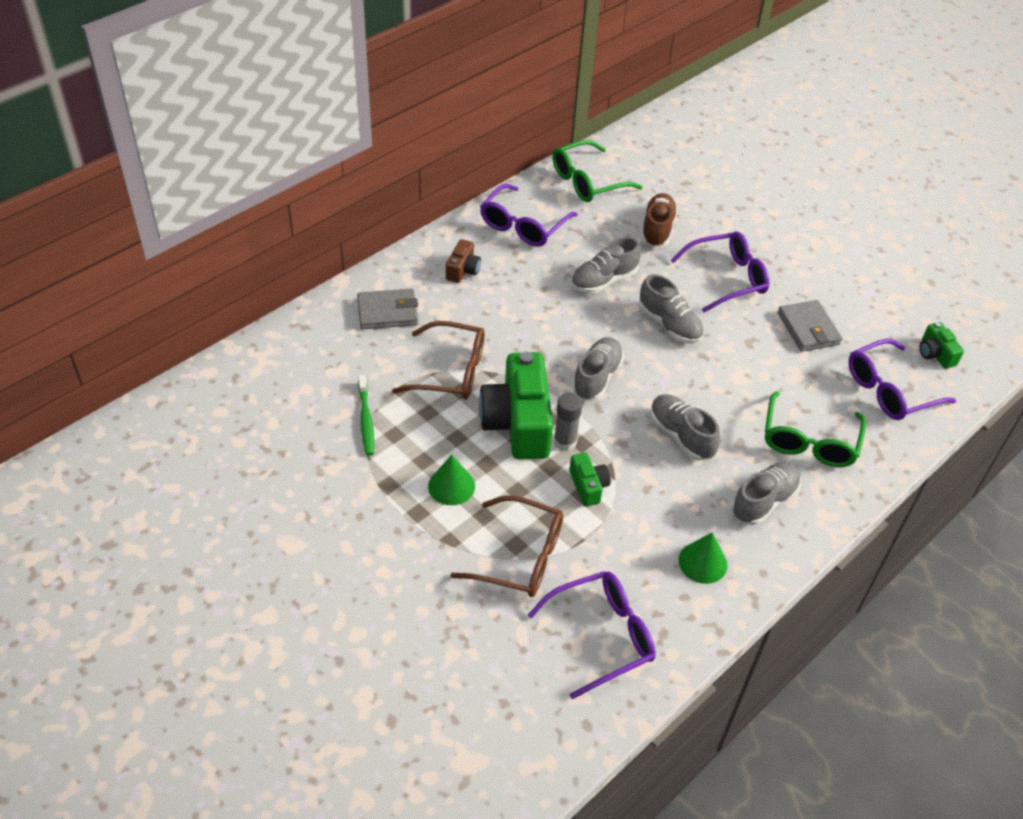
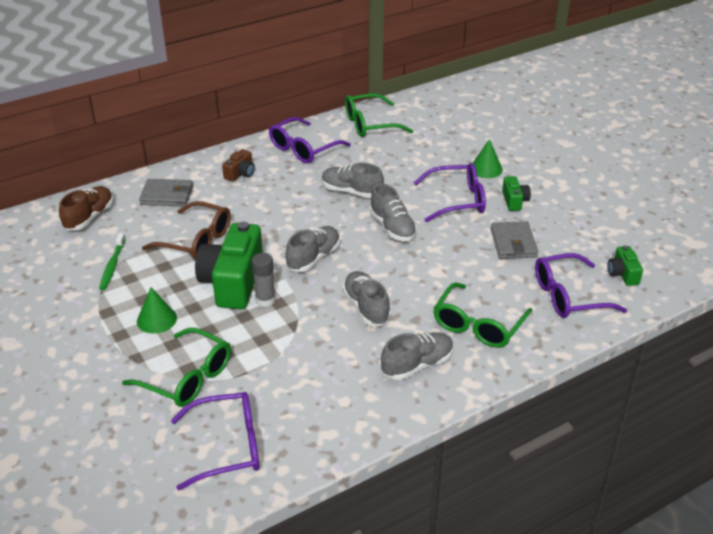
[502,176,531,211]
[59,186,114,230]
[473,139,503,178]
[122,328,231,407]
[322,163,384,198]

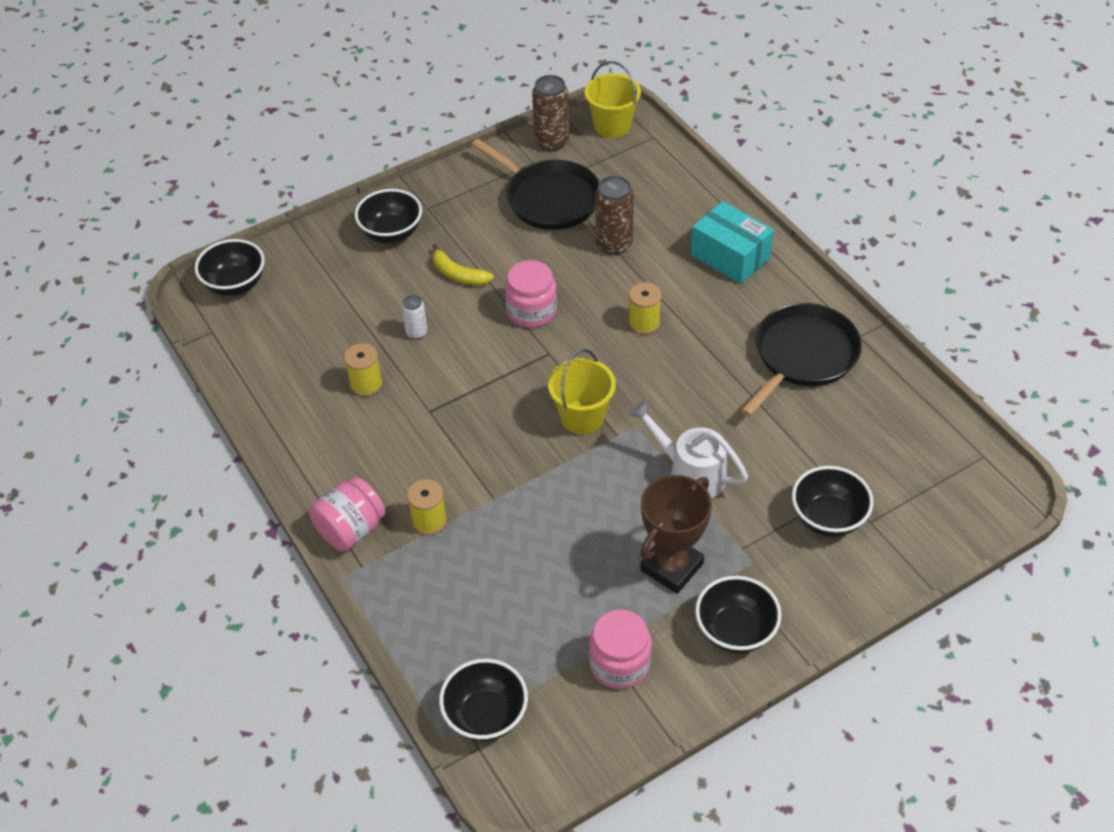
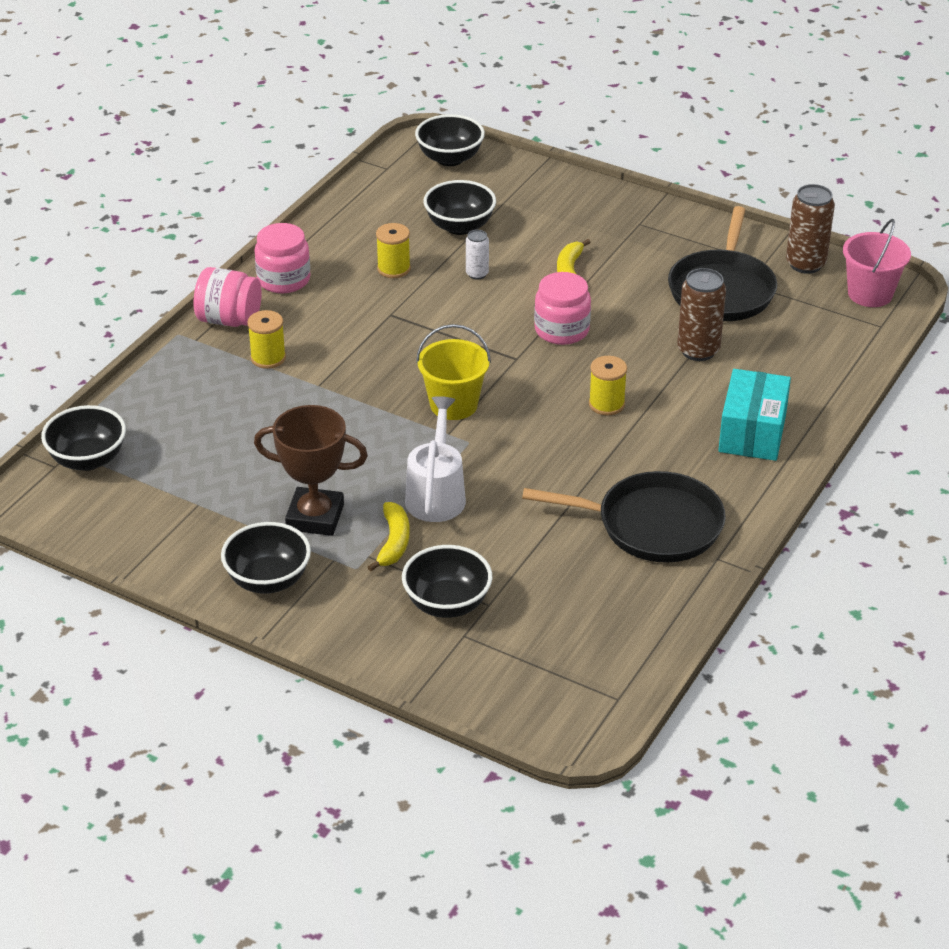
[368,502,410,571]
[424,180,496,235]
[254,223,310,293]
[843,219,911,307]

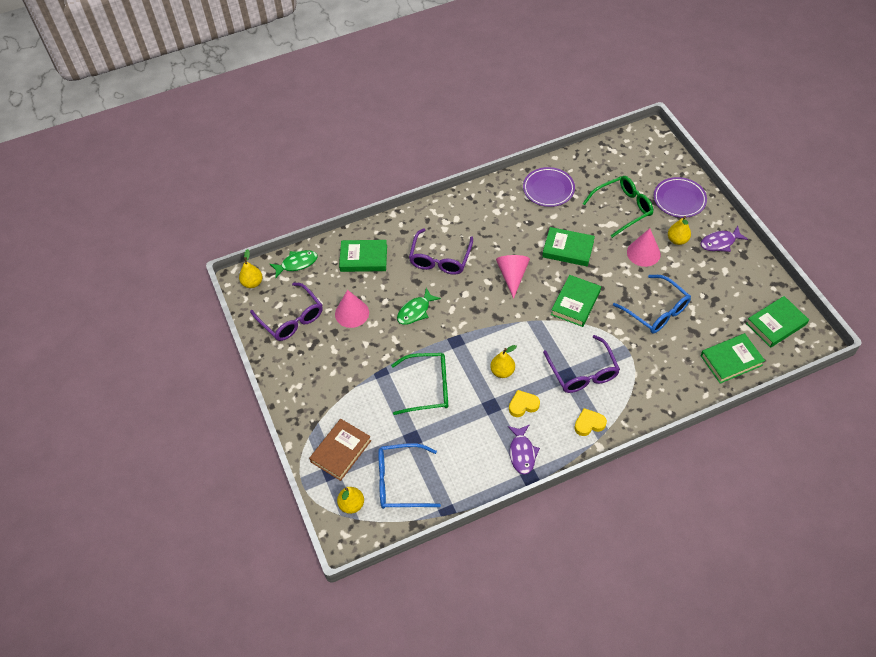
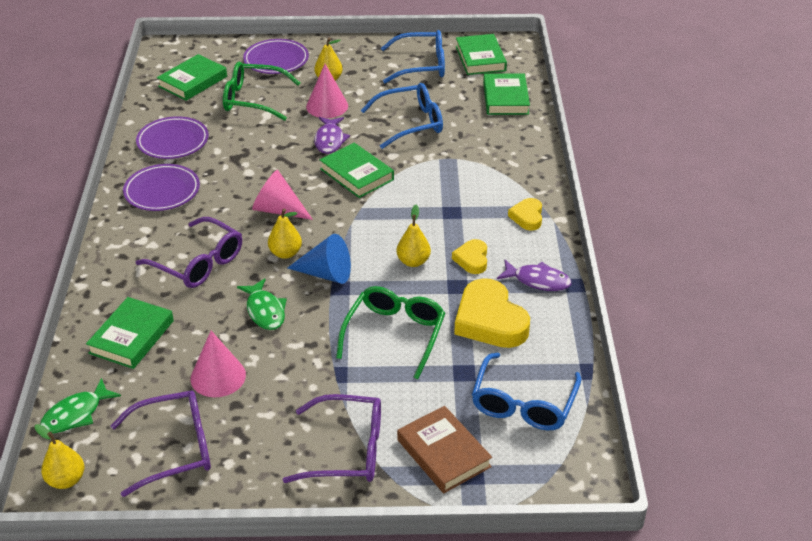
[123,164,200,211]
[287,234,351,284]
[381,30,445,83]
[454,278,530,348]
[268,209,302,259]
[157,54,227,101]
[283,394,381,483]
[314,117,350,154]
[40,378,121,433]
[223,61,300,121]

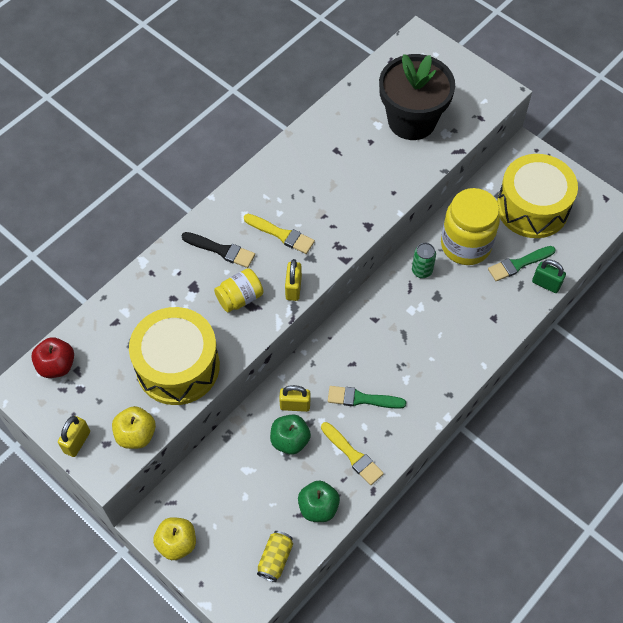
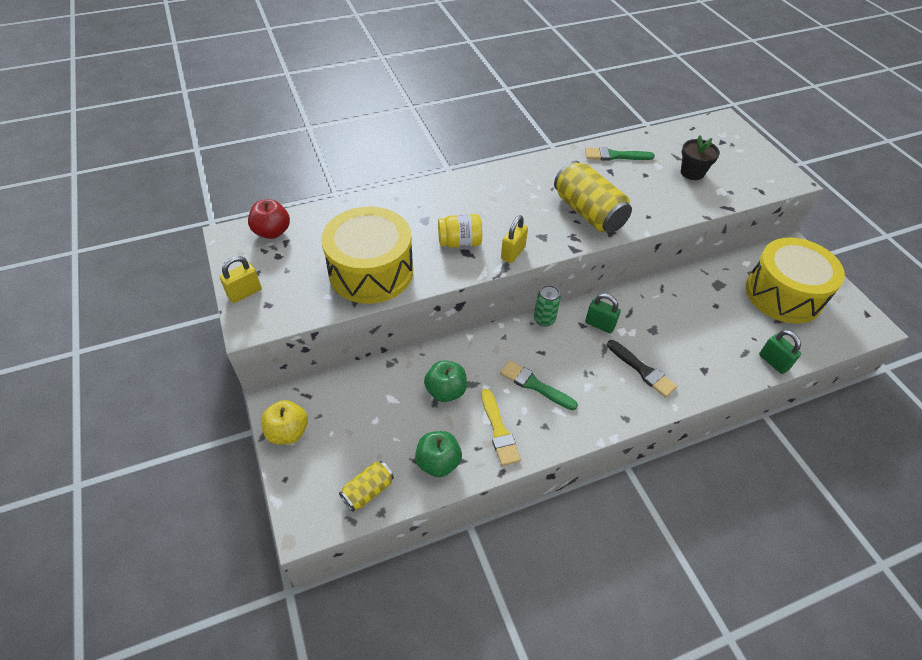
[112,406,156,449] (first image)
[244,214,315,254] (first image)
[279,385,310,412] (first image)
[441,188,500,265] (first image)
[554,161,632,233]
[585,293,621,333]
[607,340,677,398]
[534,285,561,326]
[585,147,655,161]
[681,135,720,180]

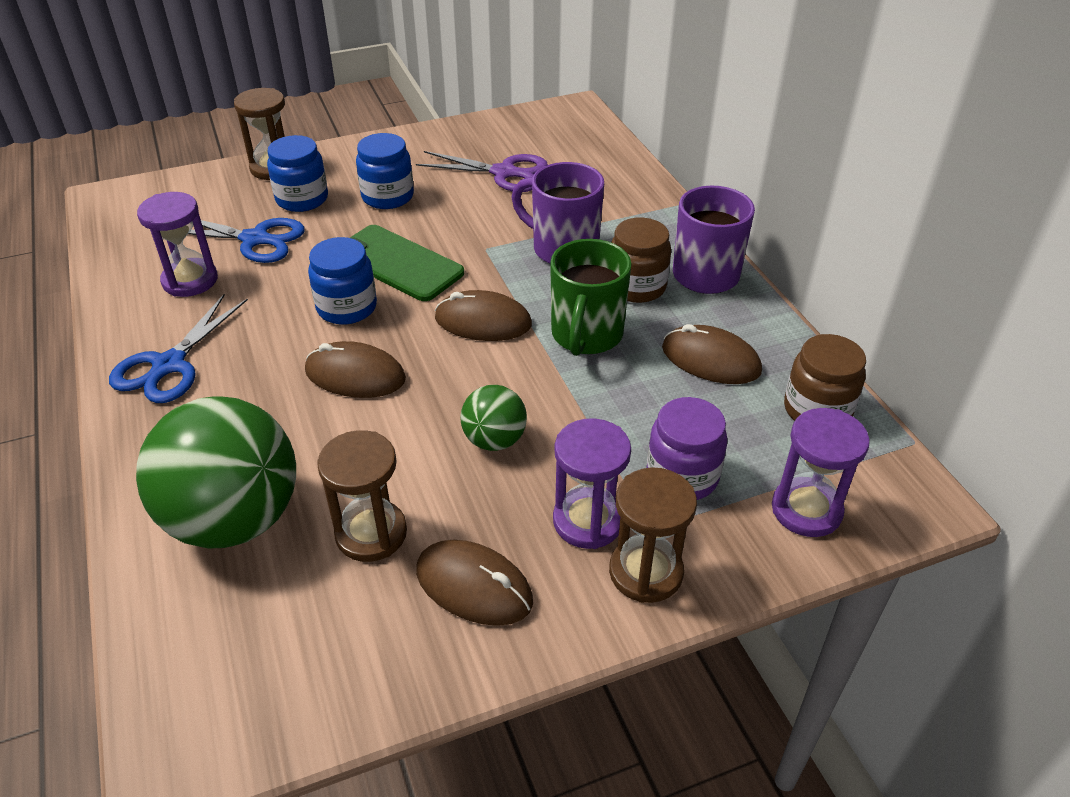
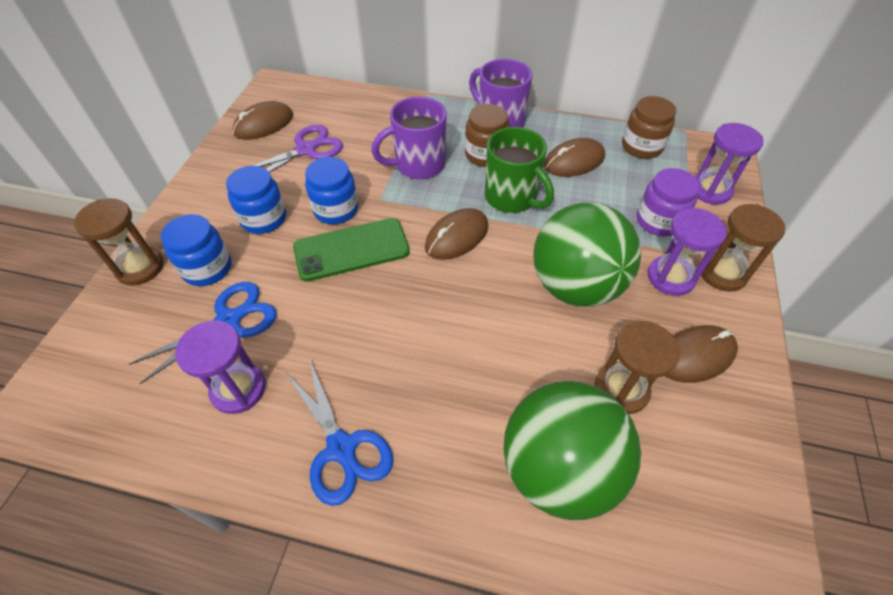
[232,101,293,140]
[305,157,358,224]
[533,202,641,307]

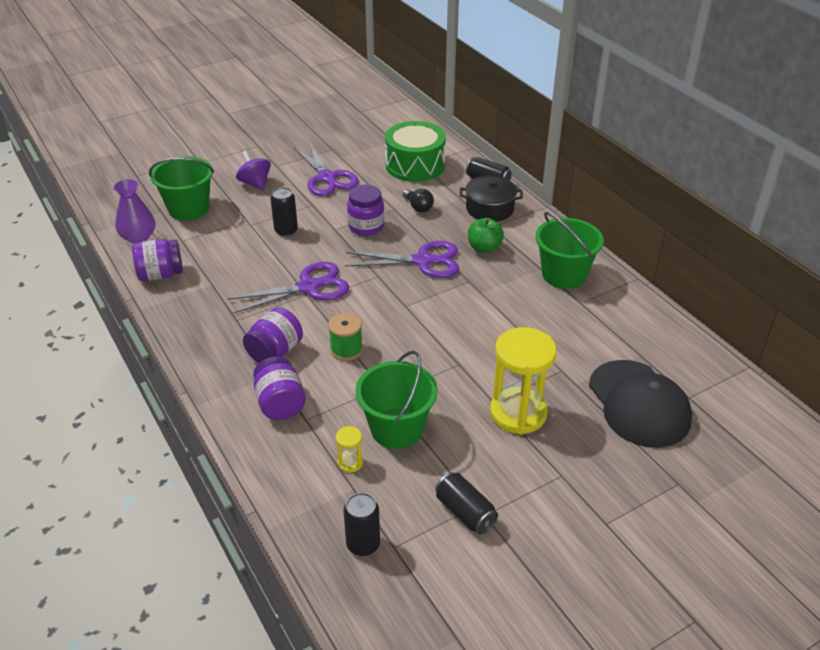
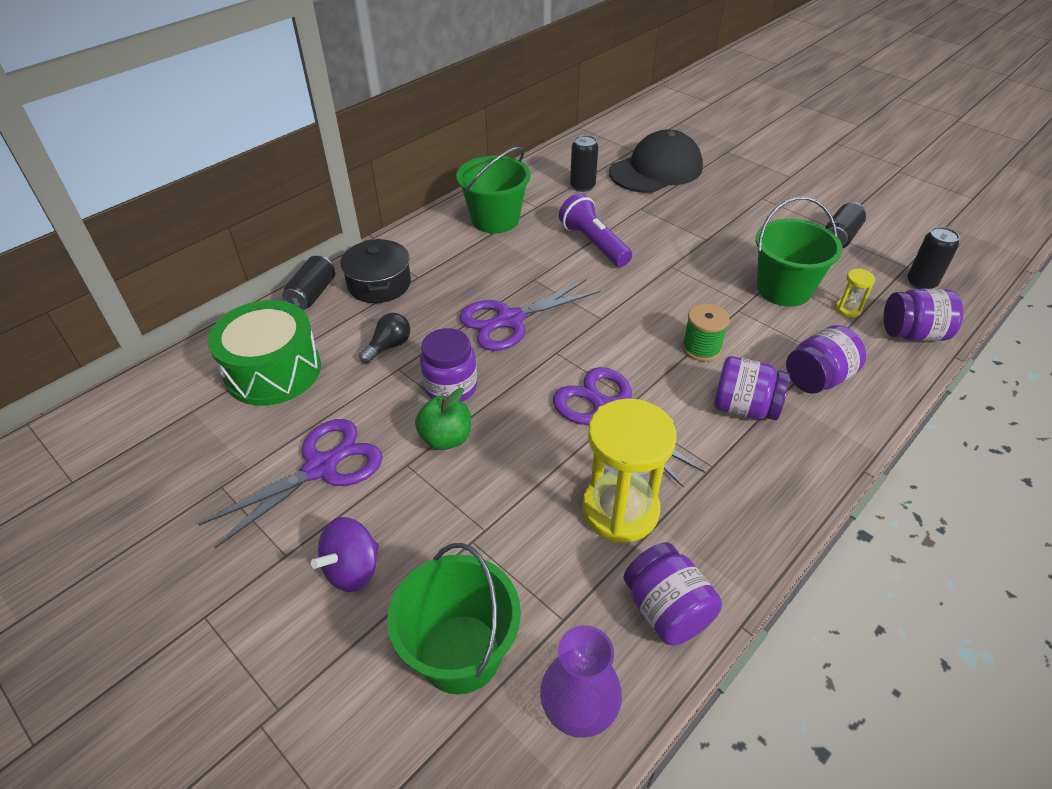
[559,193,632,267]
[884,289,963,341]
[570,135,598,192]
[415,388,471,450]
[582,399,677,543]
[459,279,601,351]

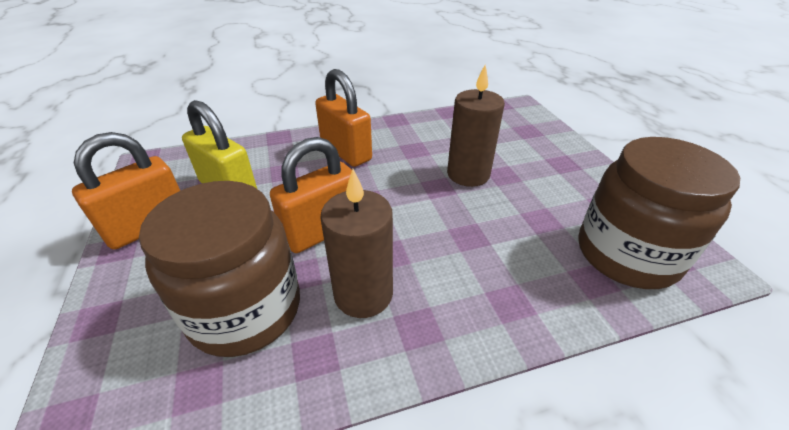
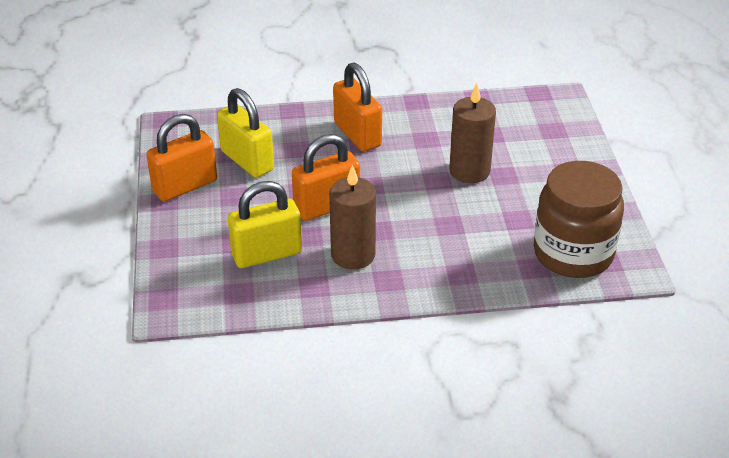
[228,181,302,268]

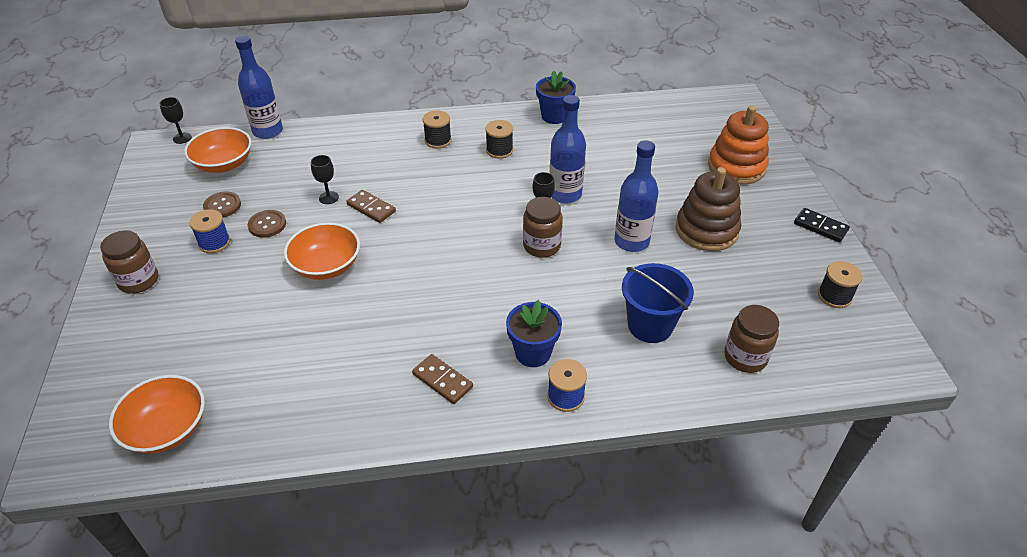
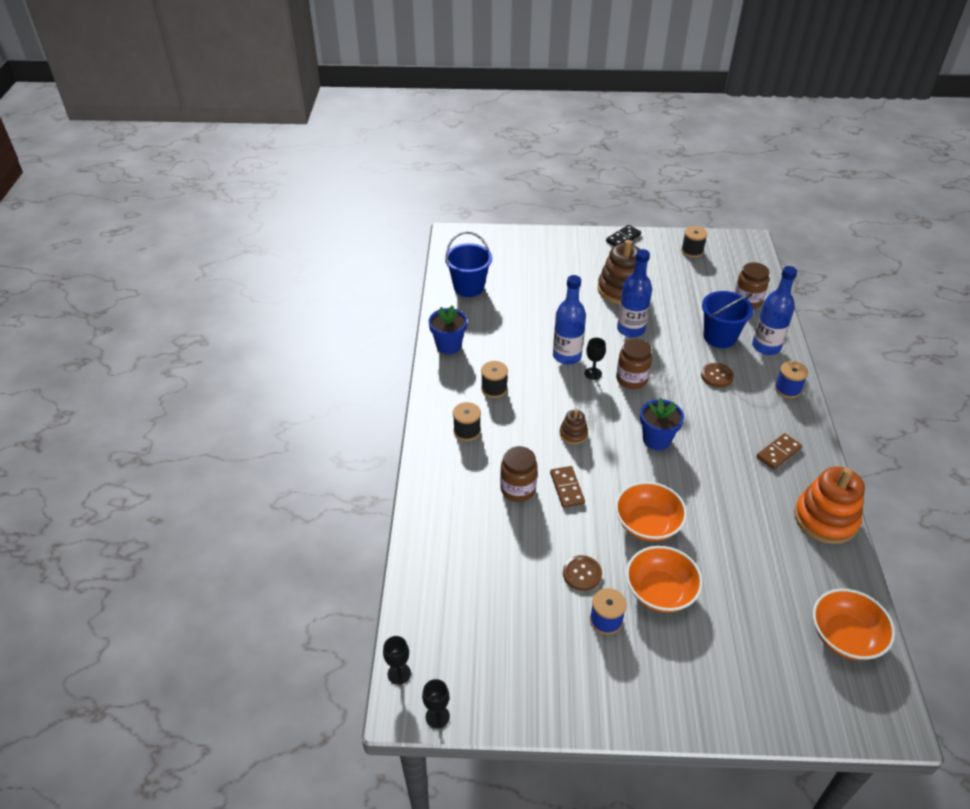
[445,232,492,297]
[560,410,588,445]
[500,446,538,502]
[626,546,703,612]
[701,363,734,388]
[752,266,797,355]
[422,679,450,729]
[640,397,684,450]
[794,467,865,544]
[550,466,585,508]

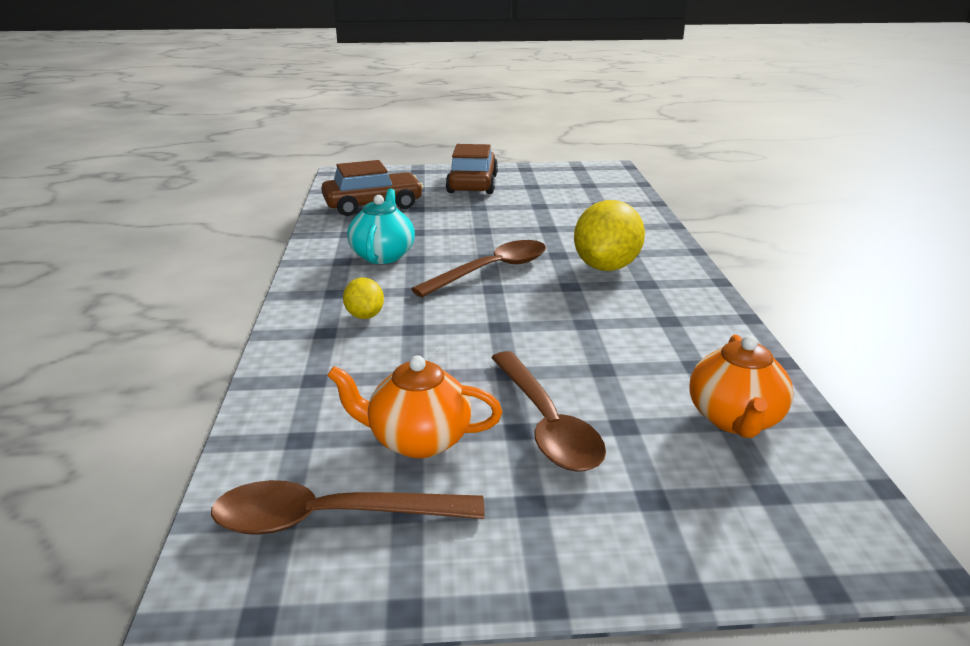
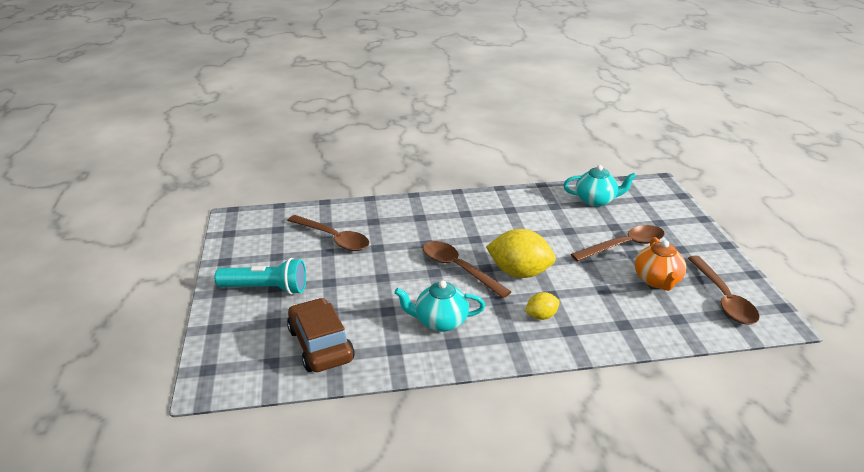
[287,215,369,251]
[486,229,556,278]
[214,258,306,295]
[563,165,636,207]

